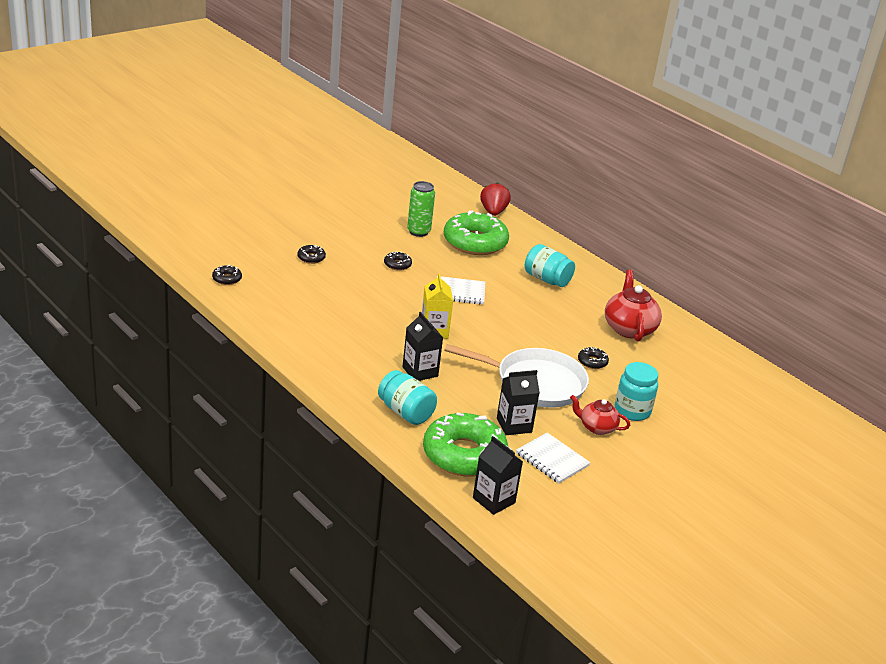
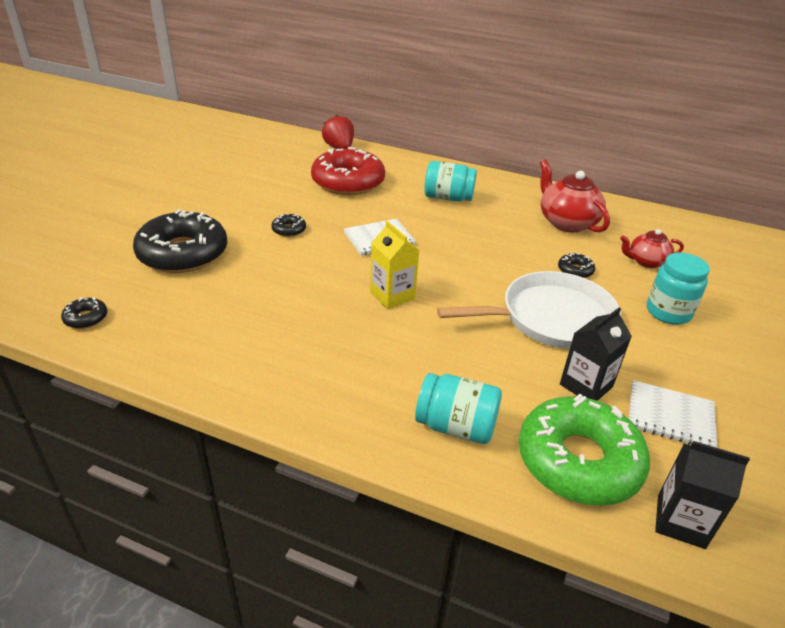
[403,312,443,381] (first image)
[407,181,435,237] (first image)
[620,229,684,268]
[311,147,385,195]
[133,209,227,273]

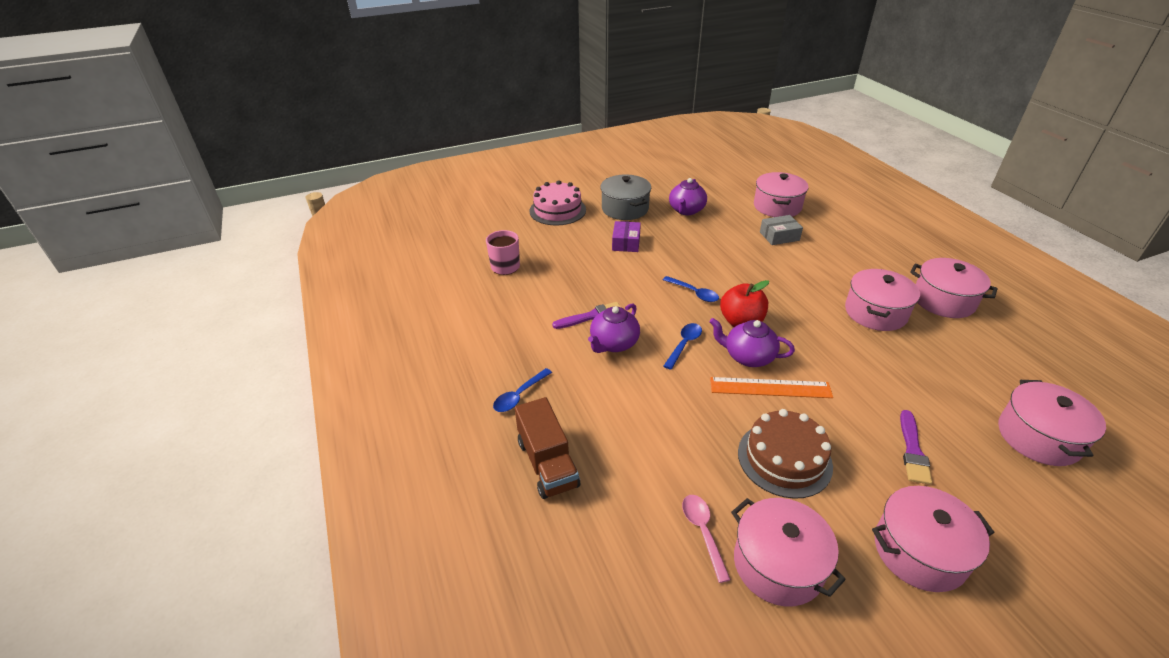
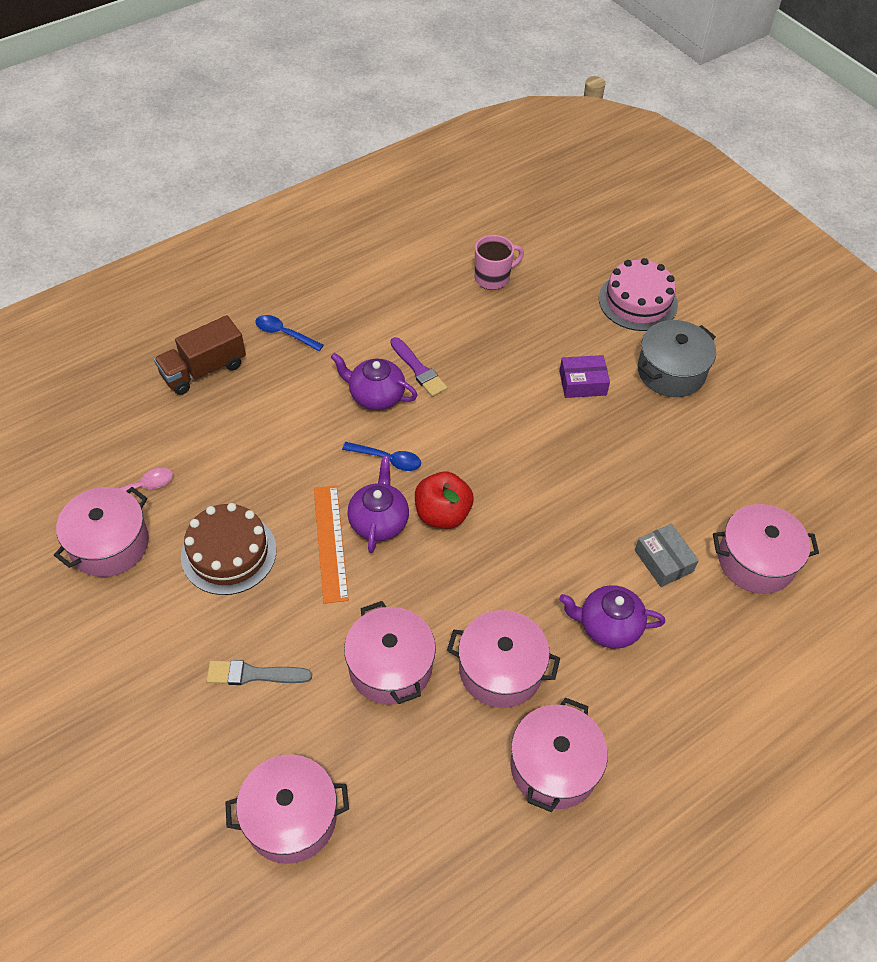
[663,276,719,302] (first image)
[559,585,665,649]
[344,601,436,705]
[207,660,312,685]

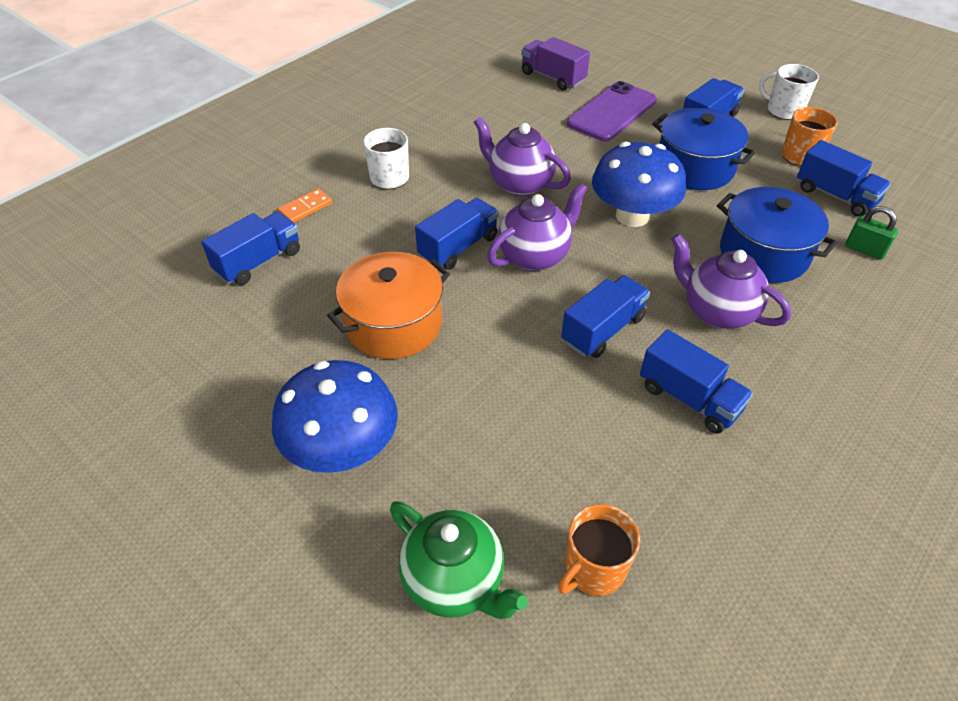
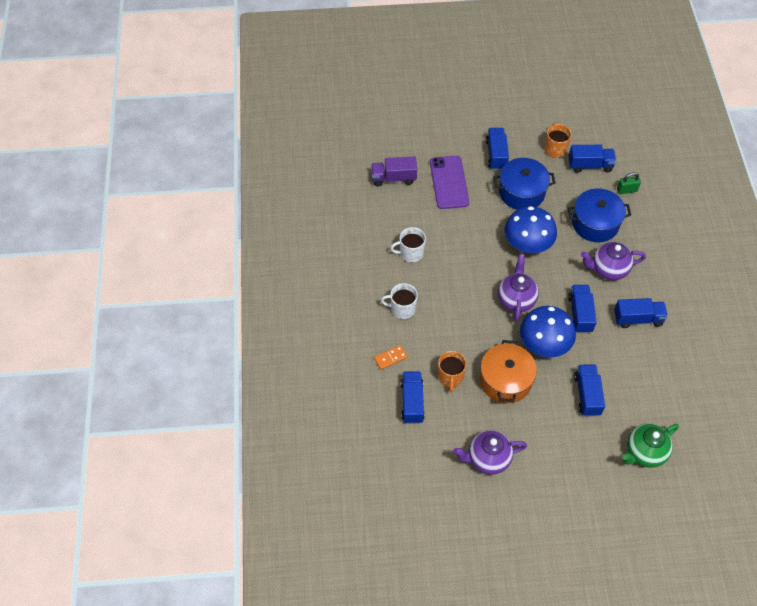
[520,306,576,357]
[574,364,605,417]
[453,430,527,475]
[438,351,467,392]
[390,227,426,263]
[374,345,408,370]
[622,423,679,468]

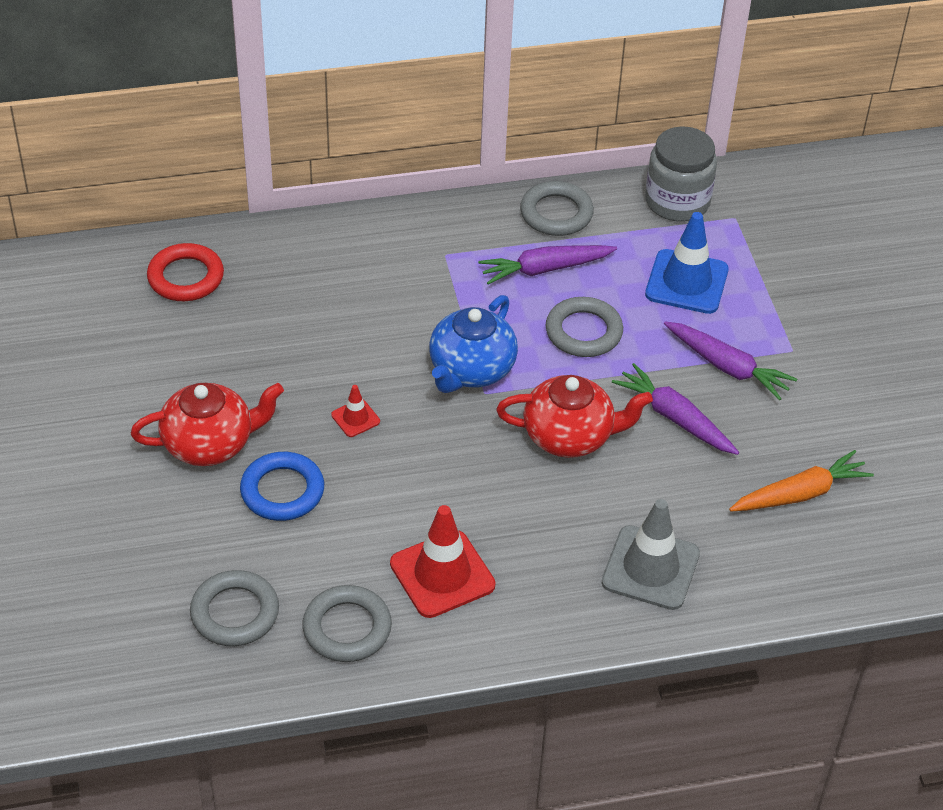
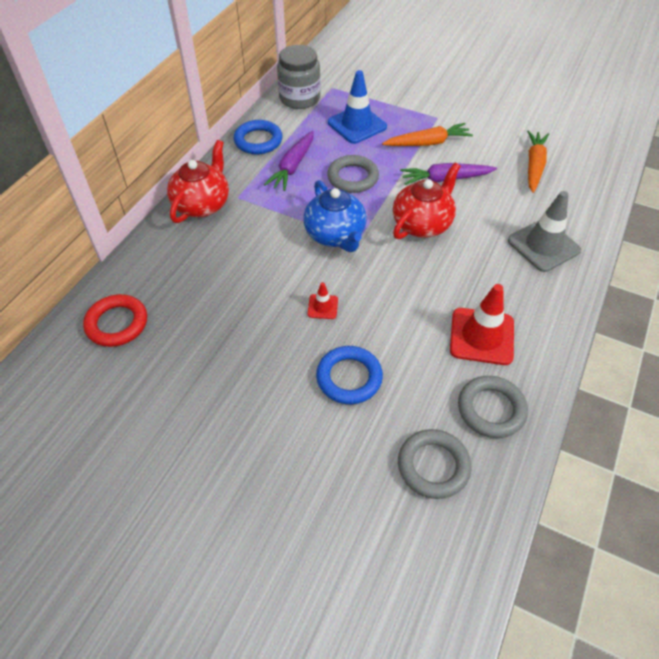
[167,140,229,223]
[234,120,282,154]
[382,123,473,146]

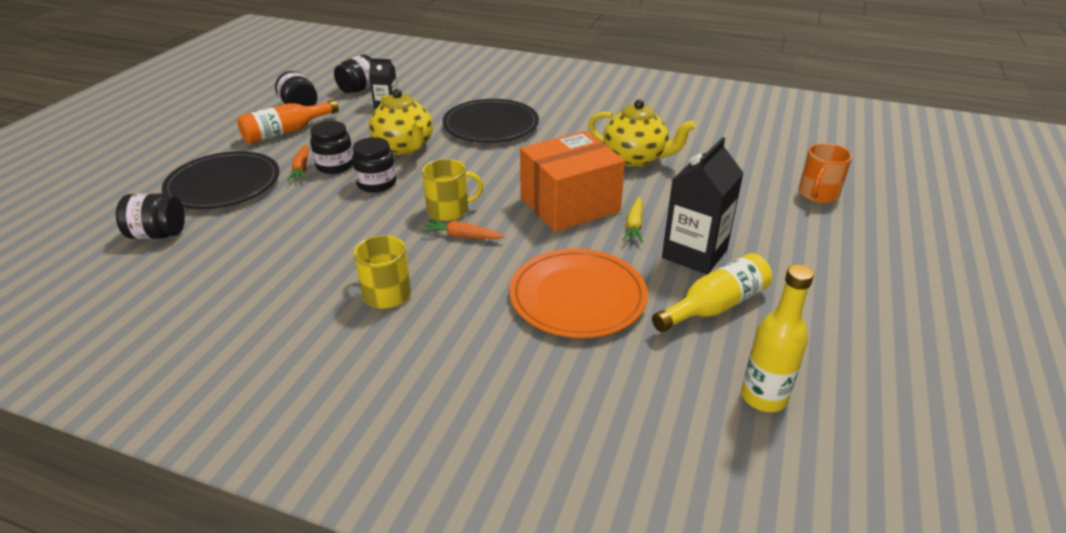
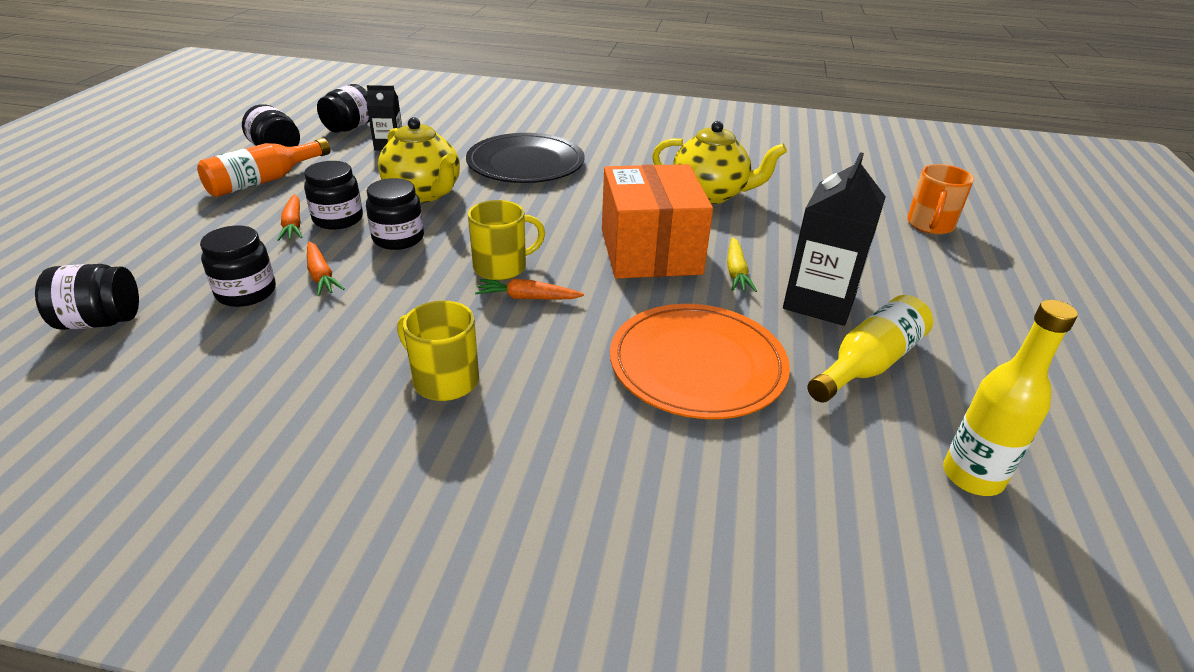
[162,151,279,209] (first image)
[200,226,276,307]
[307,242,344,296]
[602,164,713,279]

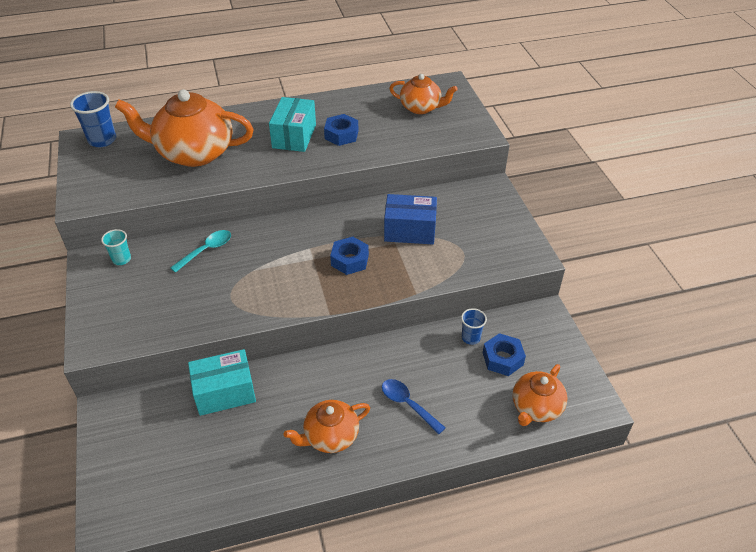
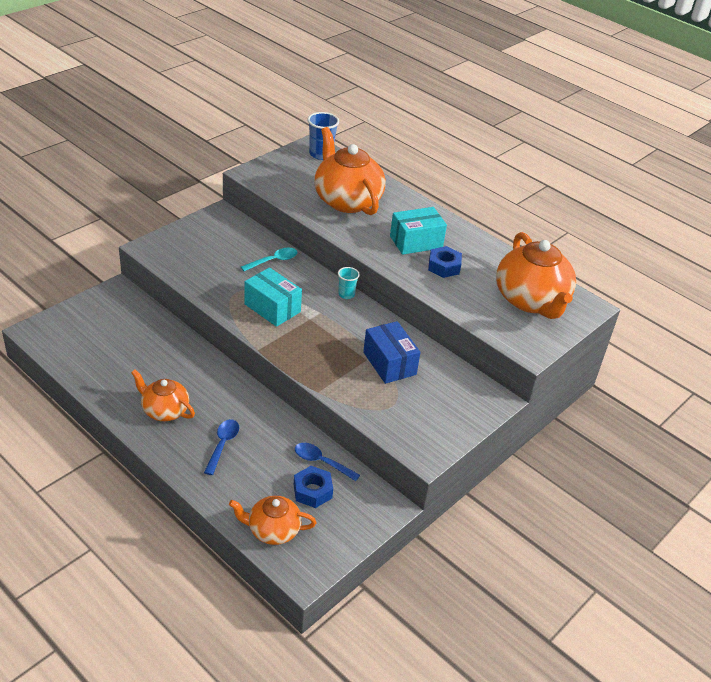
[330,237,369,275] (first image)
[338,267,360,299]
[244,267,302,327]
[295,443,360,481]
[241,248,297,271]
[496,232,576,319]

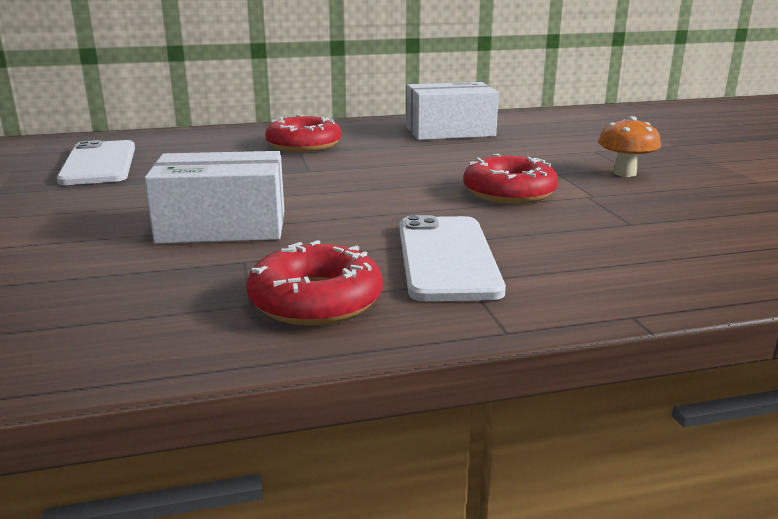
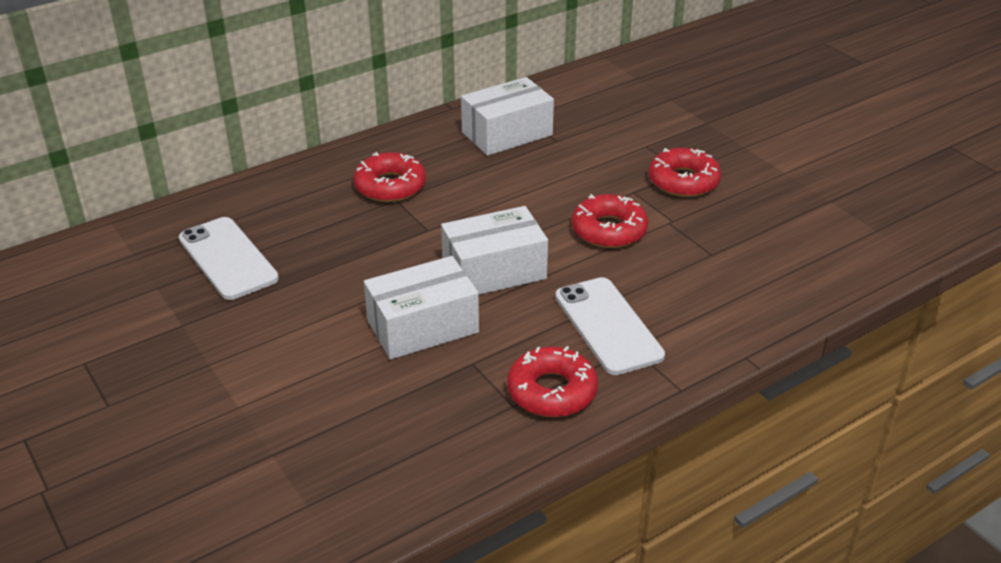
[441,206,548,295]
[649,148,721,197]

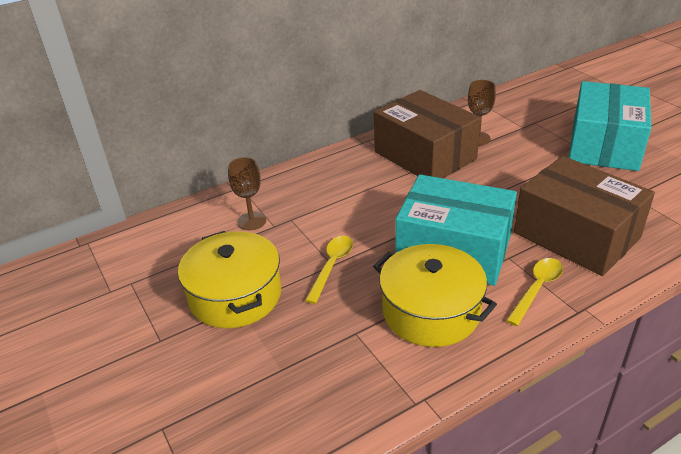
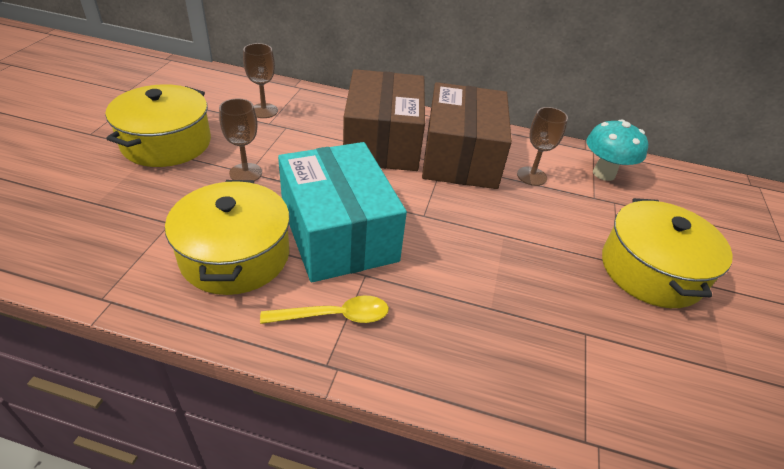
[586,119,648,181]
[343,69,425,171]
[219,98,262,181]
[602,198,733,308]

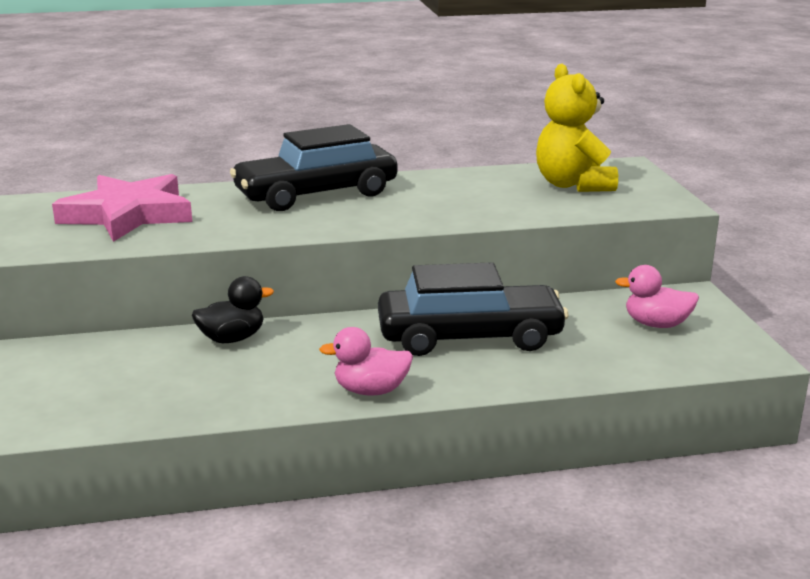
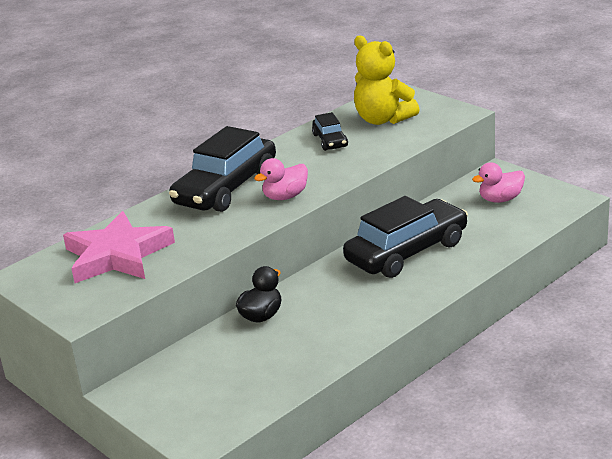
[312,112,348,151]
[254,158,308,200]

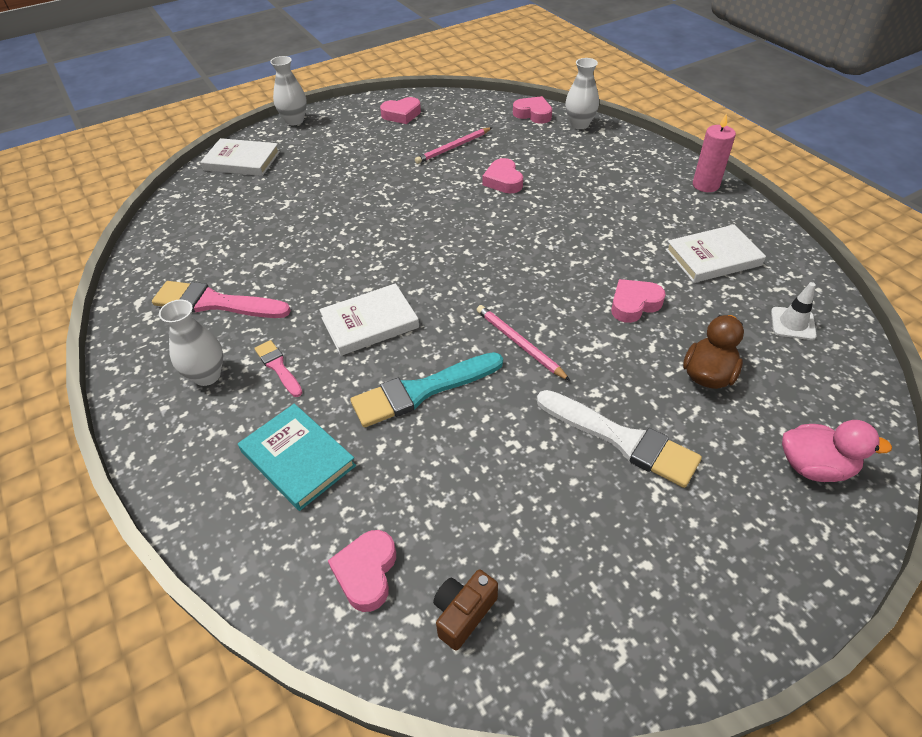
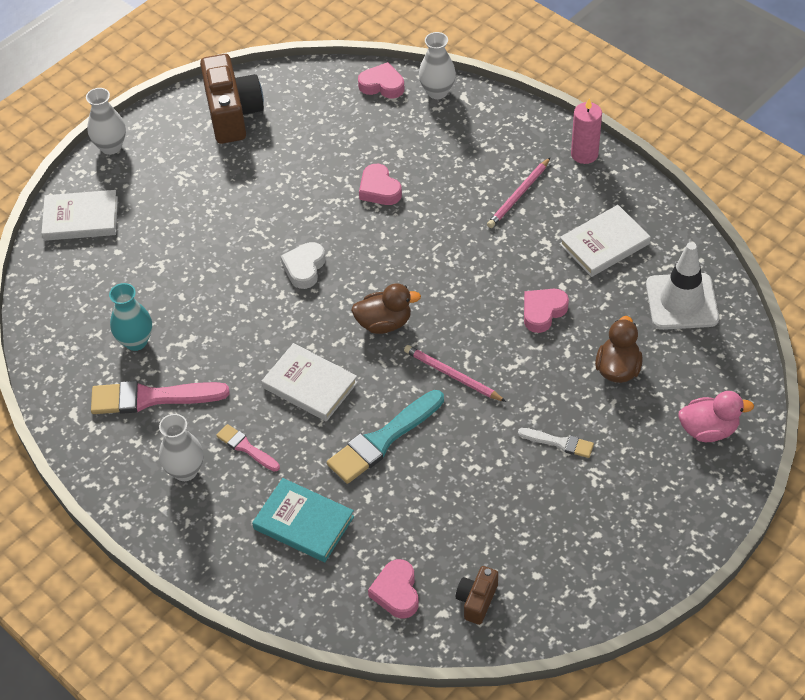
[109,283,152,351]
[281,242,326,289]
[351,283,421,334]
[487,157,551,228]
[200,54,264,144]
[261,343,358,422]
[518,428,594,458]
[646,242,719,330]

